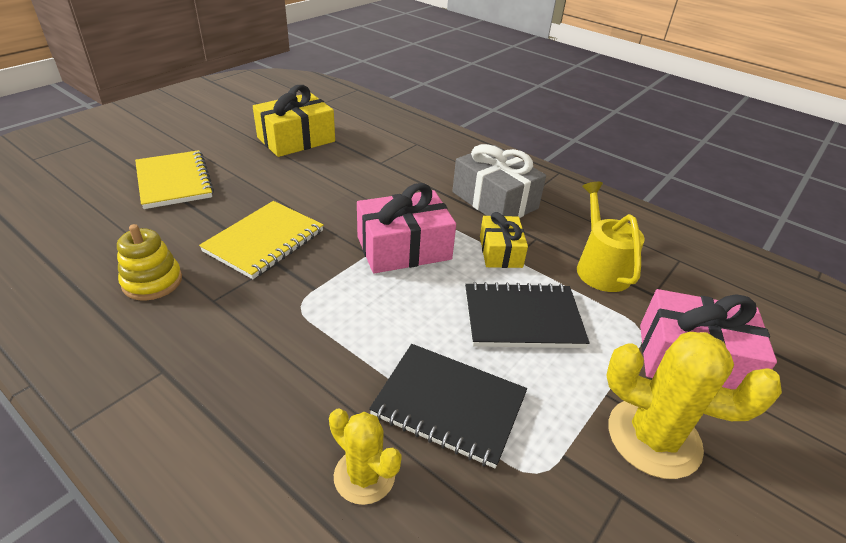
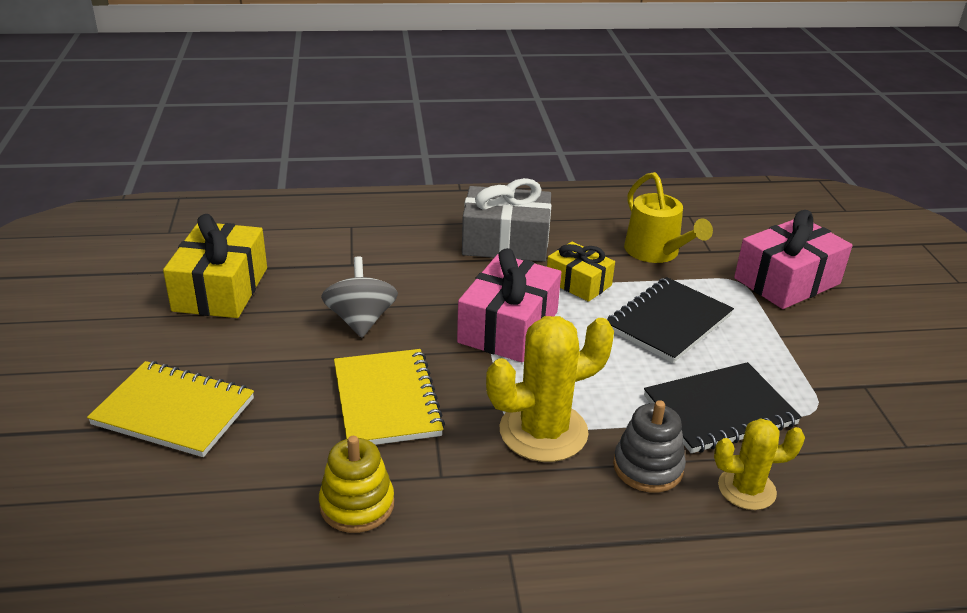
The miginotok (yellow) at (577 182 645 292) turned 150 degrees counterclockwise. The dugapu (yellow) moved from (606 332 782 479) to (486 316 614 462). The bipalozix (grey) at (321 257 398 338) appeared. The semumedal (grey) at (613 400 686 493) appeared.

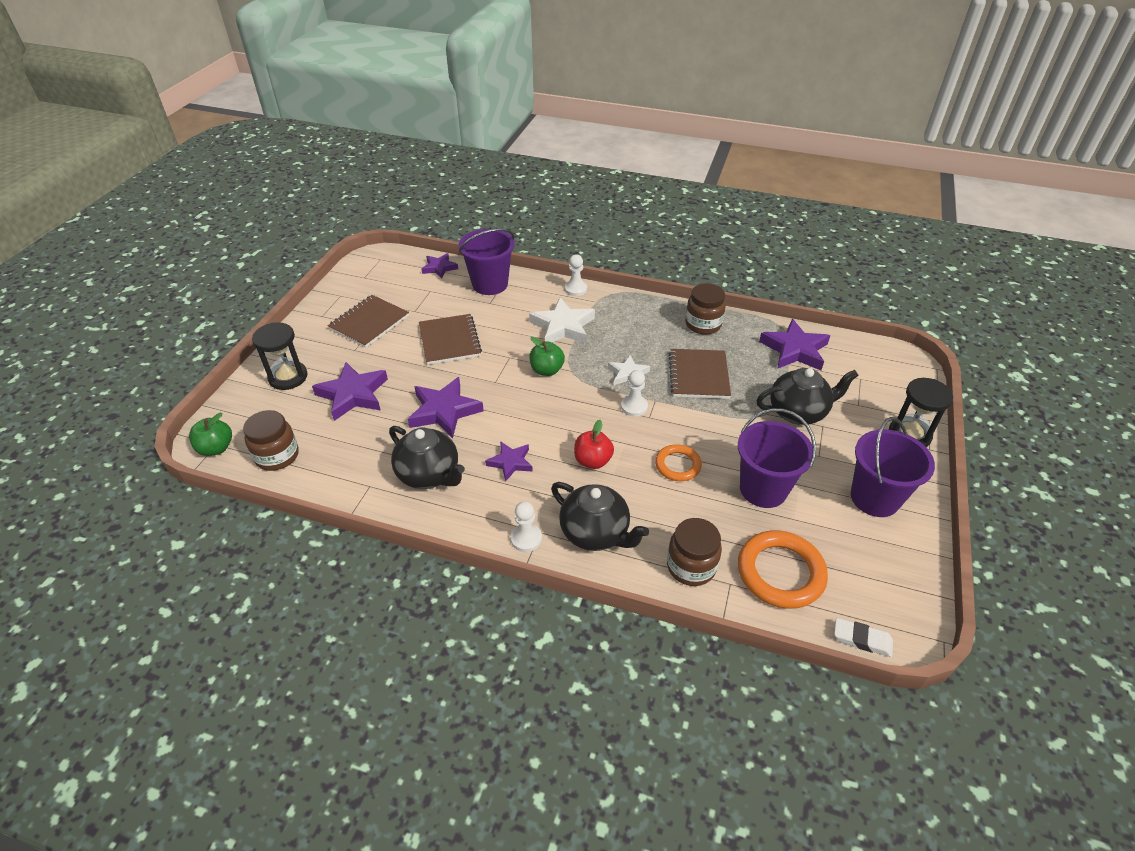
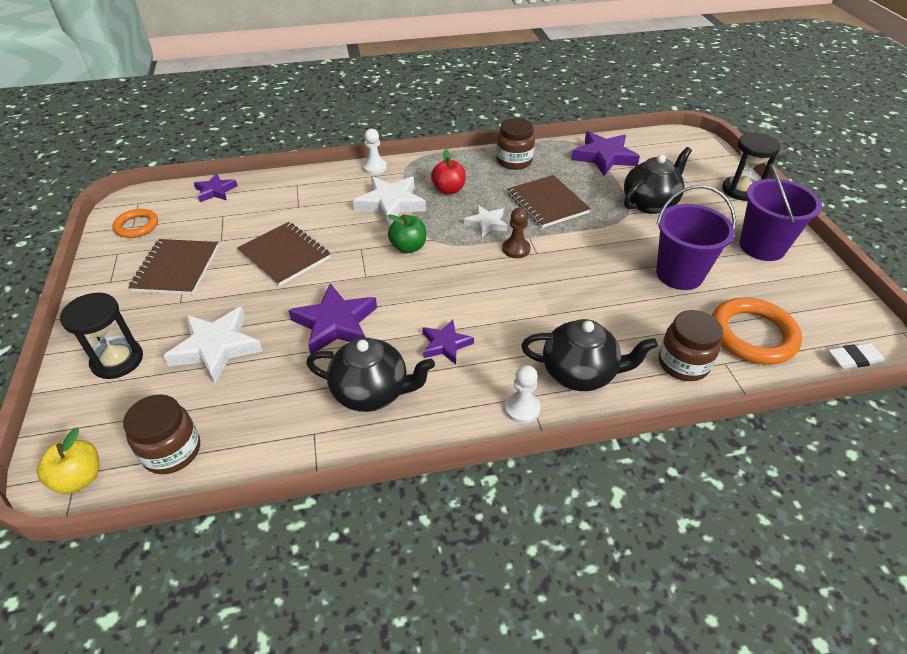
The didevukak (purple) at (459 229 515 295) disappeared. The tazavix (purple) at (312 362 388 421) became the tazavix (white) at (163 307 263 383). The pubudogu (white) at (621 370 648 417) became the pubudogu (brown) at (502 208 531 258). The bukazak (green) at (189 413 232 456) became the bukazak (yellow) at (37 427 100 494). The bukazak (red) moved from (574 420 614 469) to (431 149 466 194). The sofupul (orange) moved from (655 444 702 481) to (112 209 158 238).

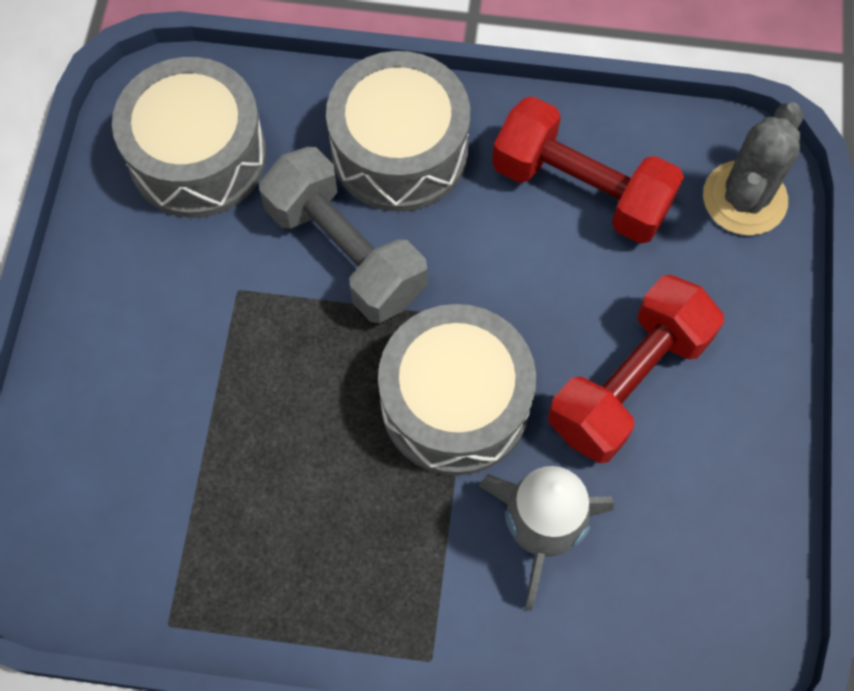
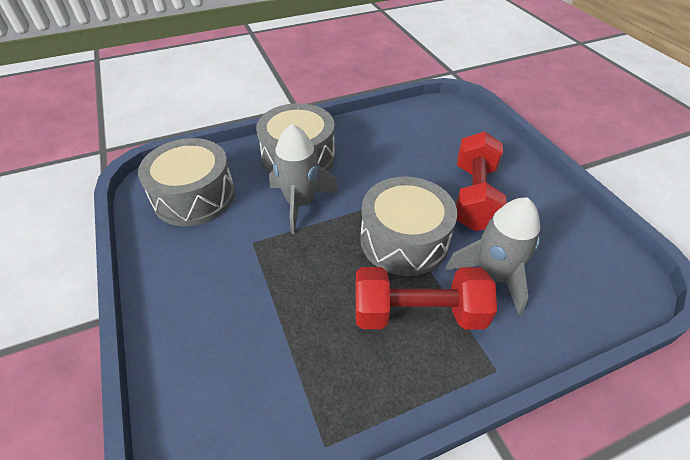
The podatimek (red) moved from (492 96 684 244) to (356 267 497 330). The dugapu (grey) at (703 102 803 236) disappeared. The podatimek (grey) at (259 147 427 323) was replaced by the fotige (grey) at (269 124 339 234).

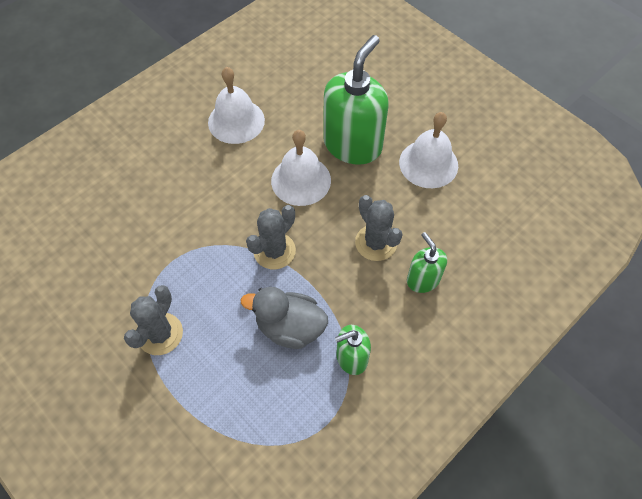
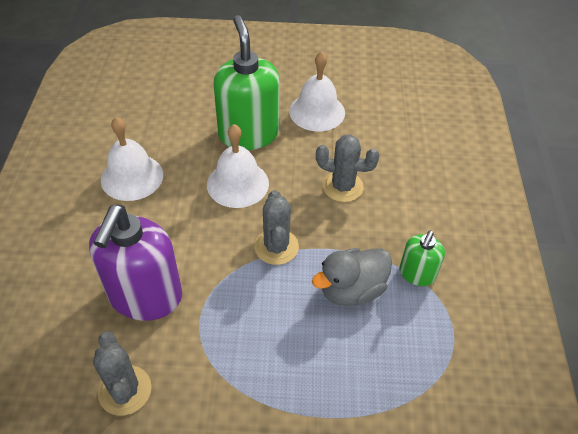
The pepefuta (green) at (407 232 447 293) disappeared. The dugapu (grey) moved from (124 285 183 355) to (93 331 152 416). The pepefuta (purple) at (89 205 182 321) appeared.

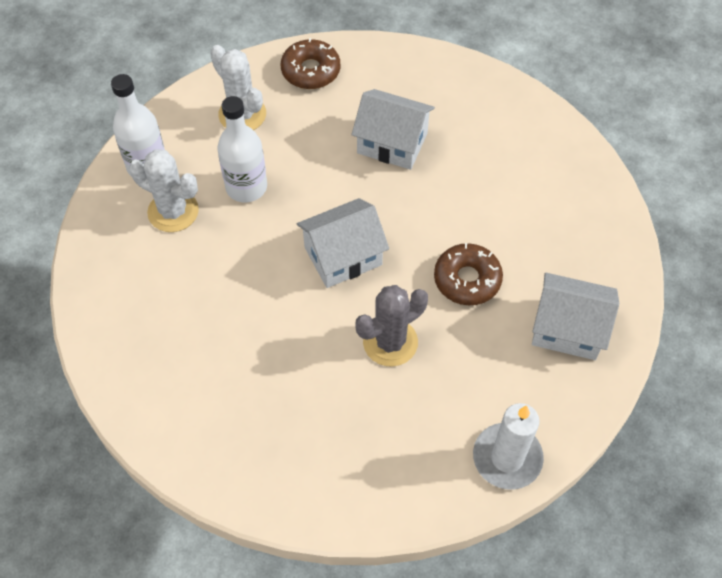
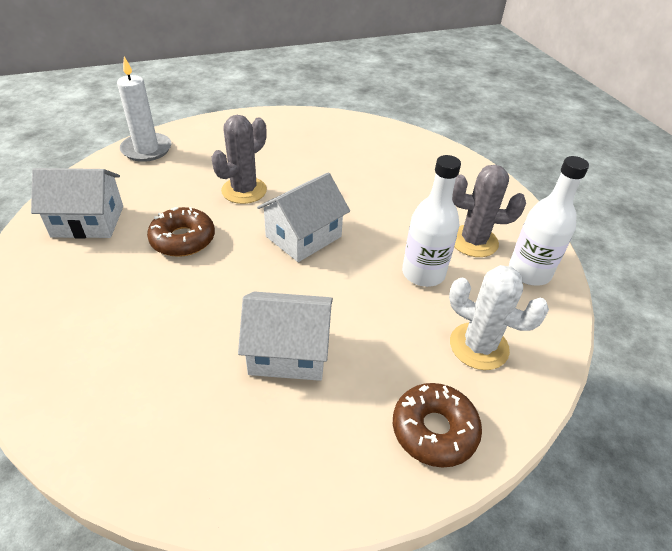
The dugapu (white) at (129 149 199 232) became the dugapu (grey) at (452 165 526 257).

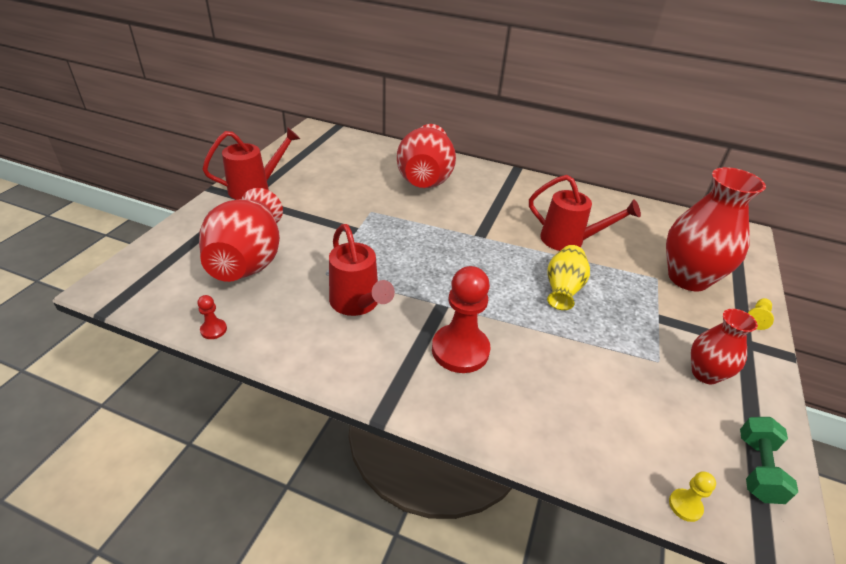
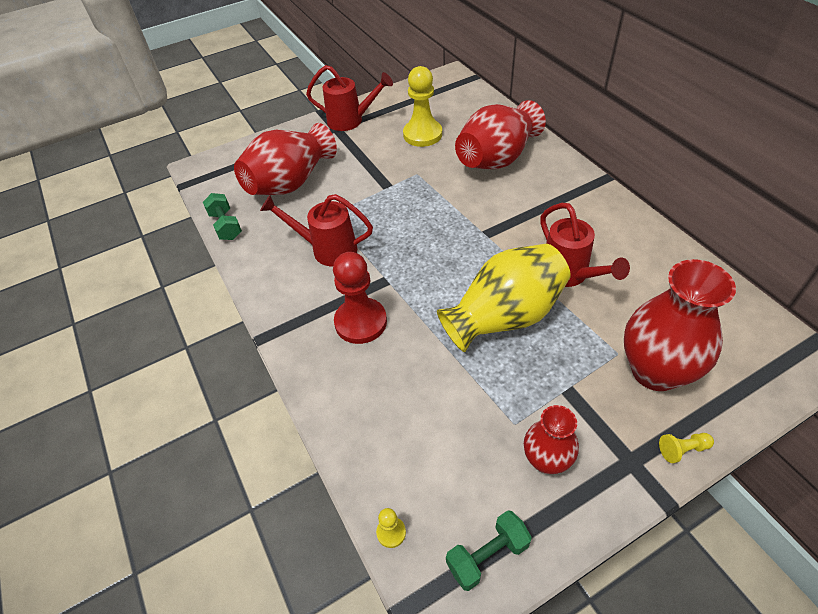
The miginotok (red) at (329 224 395 316) turned 90 degrees clockwise. The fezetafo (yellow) at (547 245 590 310) changed to 1.78 times the size. The pubudogu (red) at (197 295 227 339) was replaced by the podatimek (green) at (203 193 242 240). The pubudogu (yellow) at (403 66 442 147) appeared.

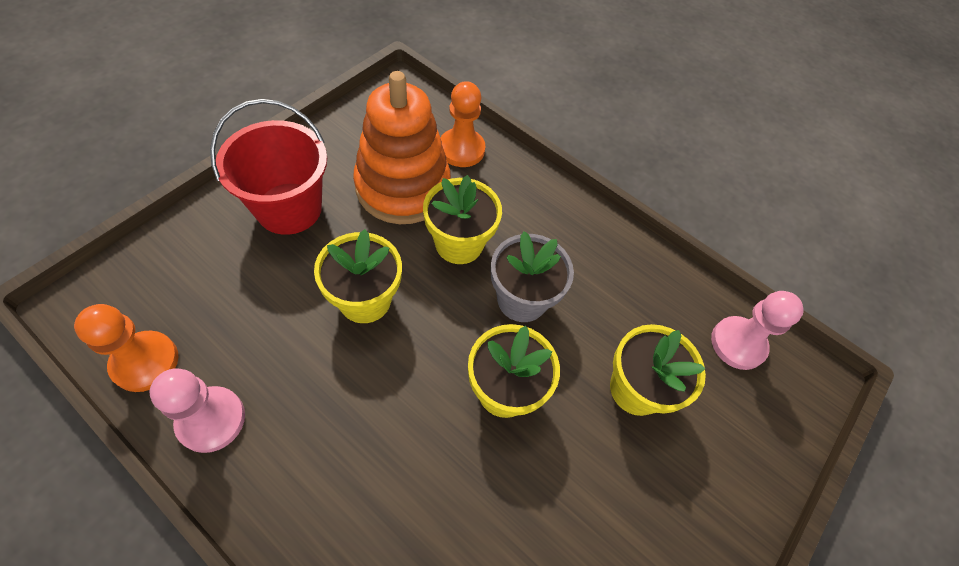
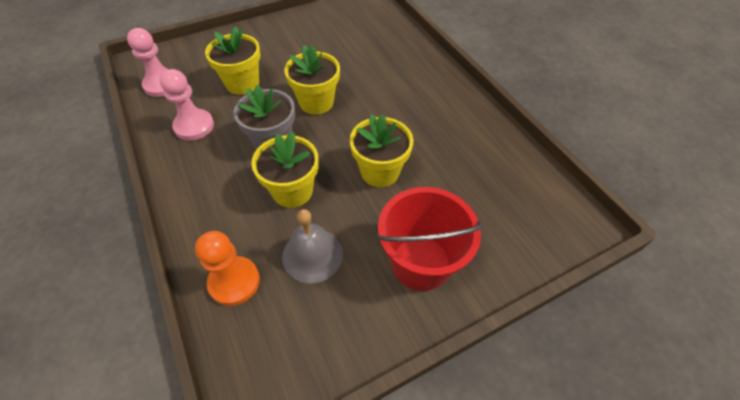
The semumedal (orange) at (353 71 451 224) was replaced by the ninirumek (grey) at (282 209 343 283). The pubudogu (orange) at (74 304 178 392) disappeared. The pubudogu (pink) moved from (150 368 245 453) to (160 69 214 141).

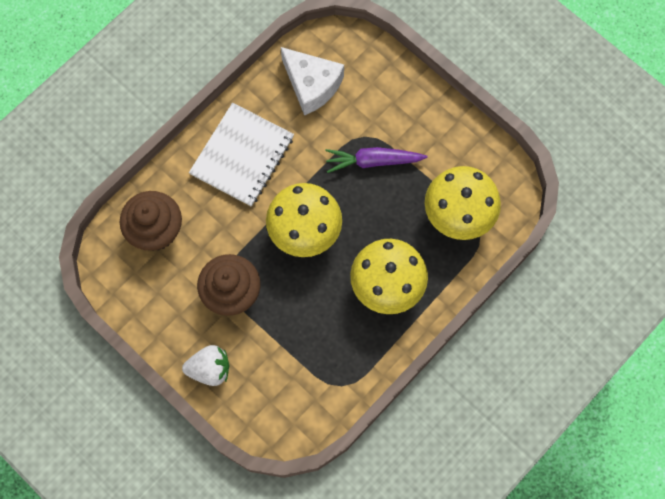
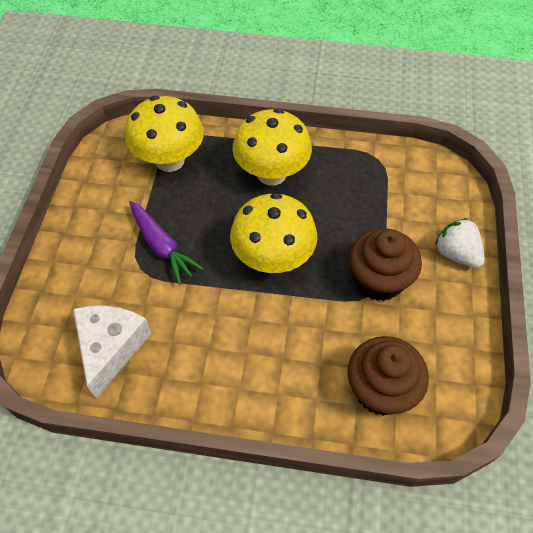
The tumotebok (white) at (189 103 294 207) disappeared.

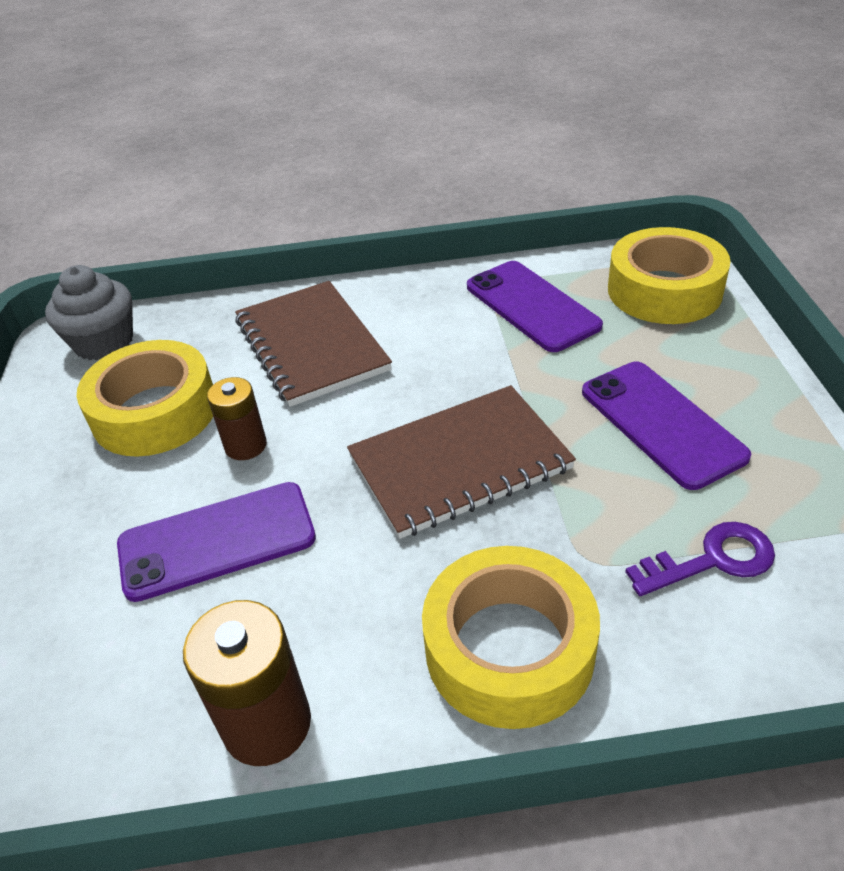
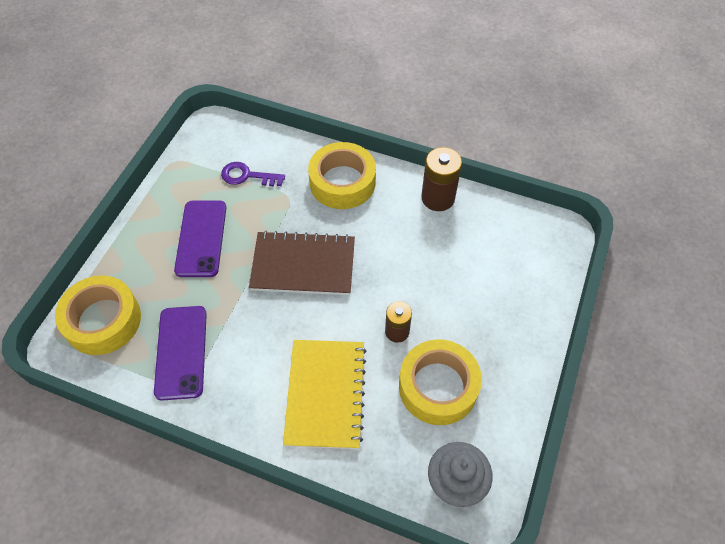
The tumotebok (brown) at (235 281 392 407) became the tumotebok (yellow) at (283 340 367 449). The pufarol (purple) at (117 482 316 602) disappeared.

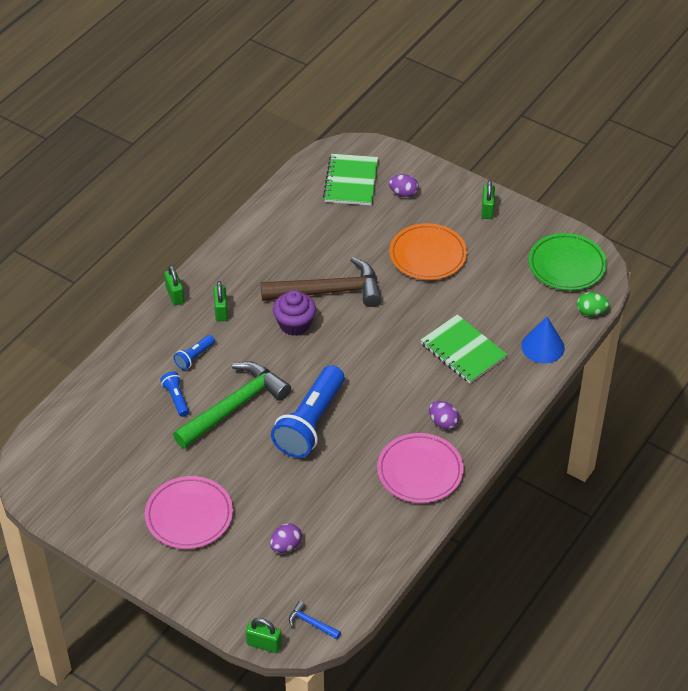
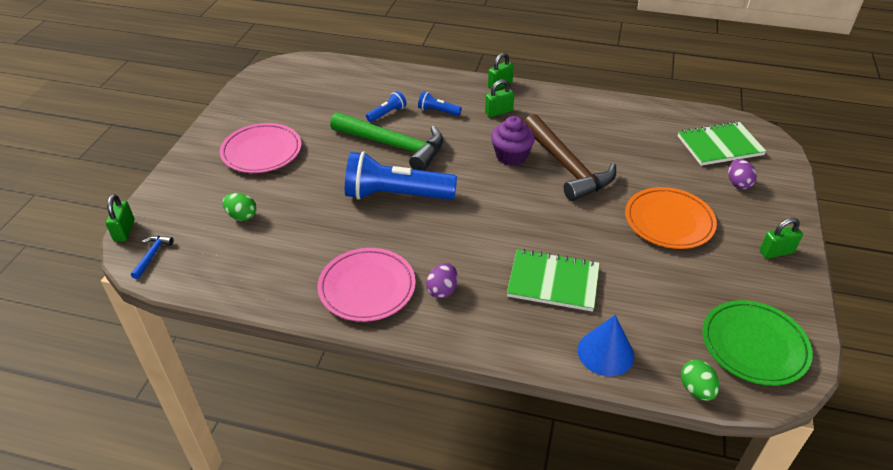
The tumotebok (green) at (420 314 507 383) turned 75 degrees clockwise. The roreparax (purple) at (270 523 302 553) became the roreparax (green) at (222 193 257 221).

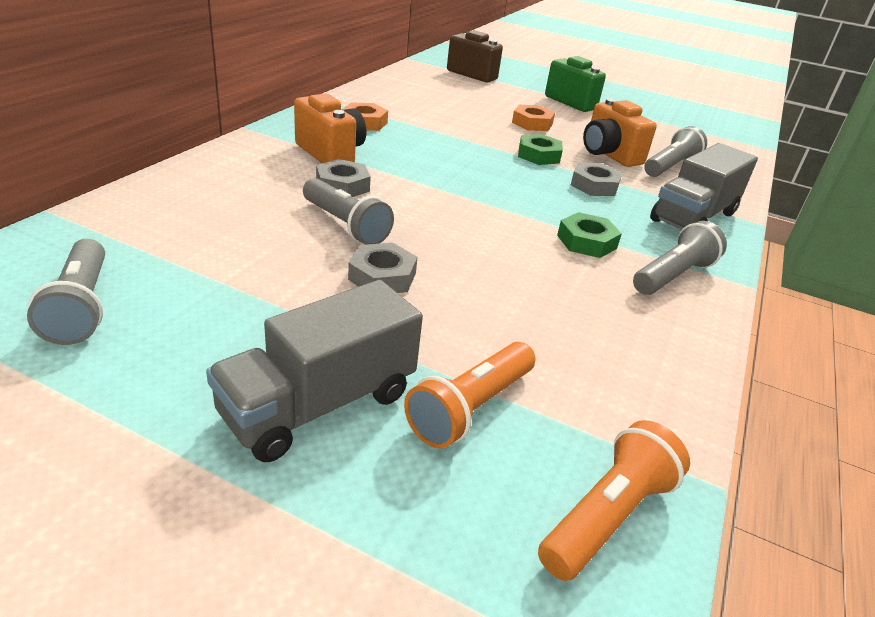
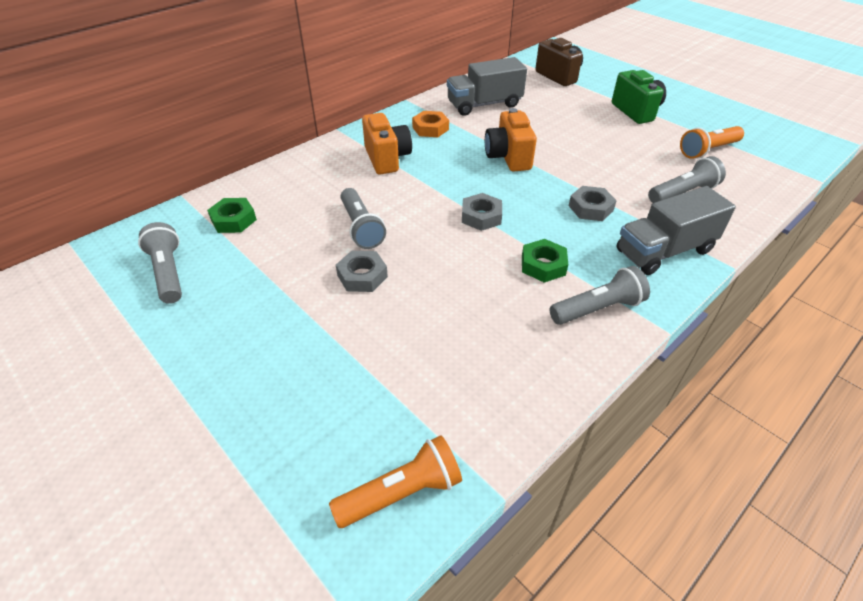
The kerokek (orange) moved from (583 98 657 167) to (485 108 537 172). The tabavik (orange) at (512 105 555 131) disappeared. The tabavik (green) moved from (518 134 563 165) to (207 198 257 233). The tabavik (grey) moved from (316 159 371 197) to (462 193 502 231). The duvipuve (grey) at (27 239 105 345) turned 150 degrees clockwise. The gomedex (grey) moved from (206 280 423 462) to (447 57 527 116). The duvipuve (orange) moved from (404 342 535 449) to (680 126 744 159).

